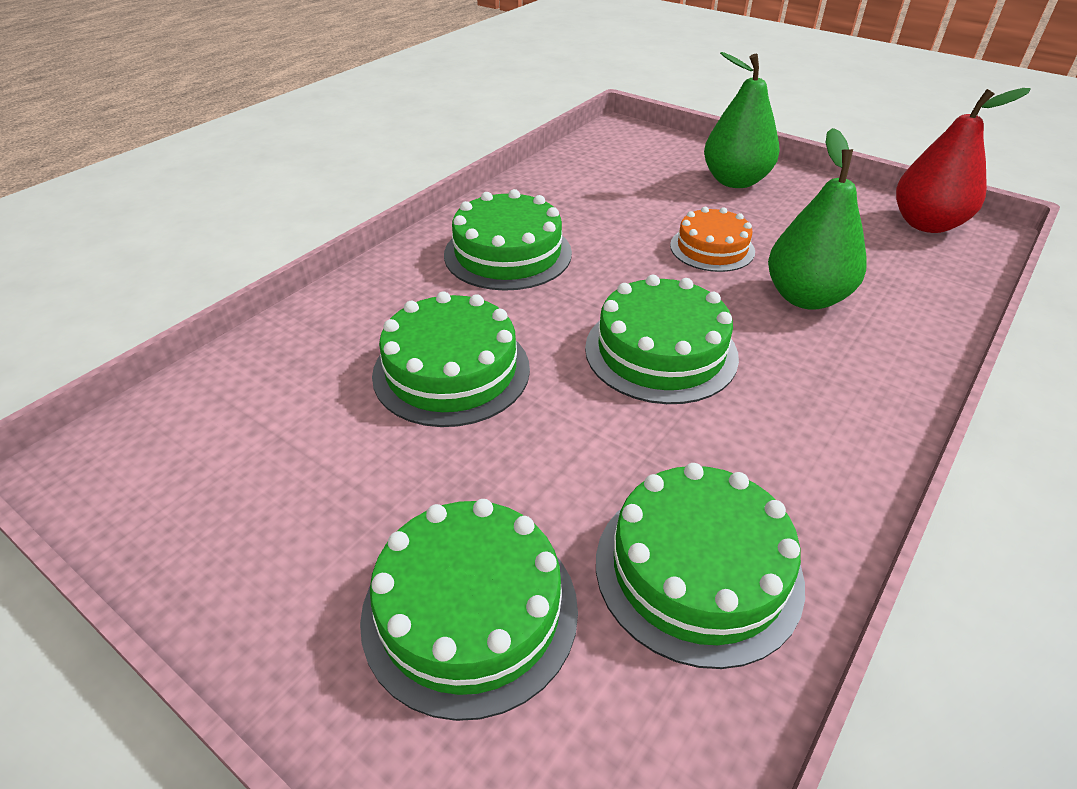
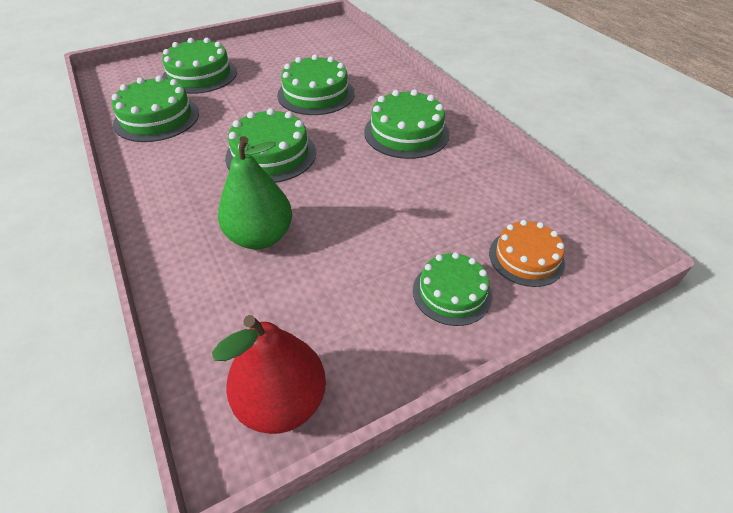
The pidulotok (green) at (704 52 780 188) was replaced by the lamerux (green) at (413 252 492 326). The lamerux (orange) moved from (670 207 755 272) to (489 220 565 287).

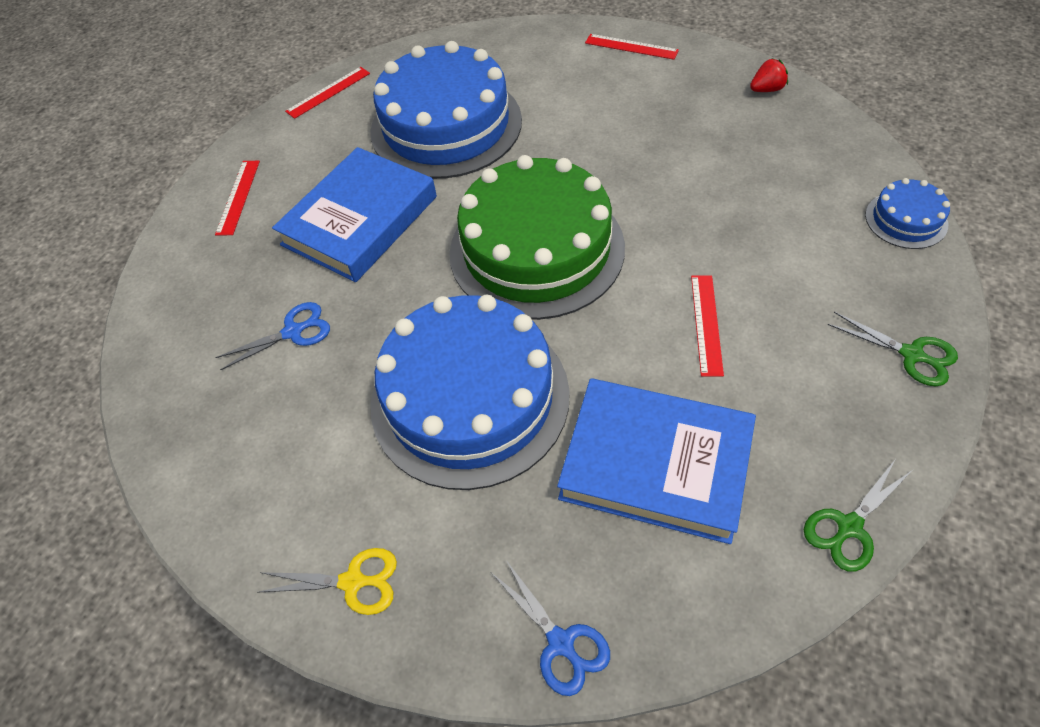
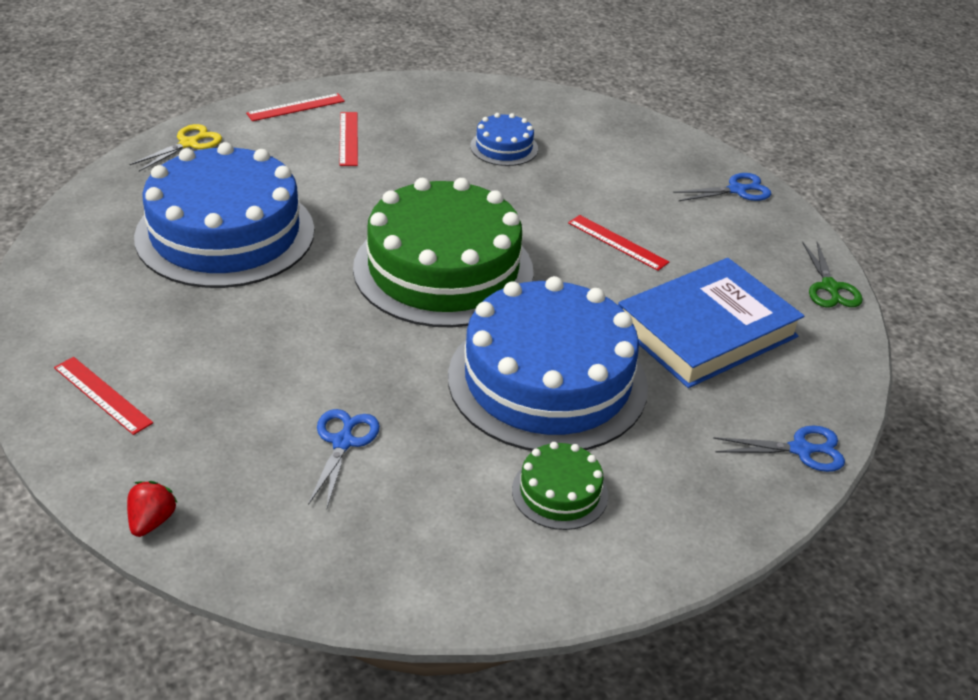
The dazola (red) moved from (750 58 788 92) to (127 481 178 537). The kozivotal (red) moved from (285 67 370 119) to (340 112 358 166). The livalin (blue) at (272 147 437 282) disappeared. The lamerux (blue) moved from (865 178 950 249) to (470 113 538 166). The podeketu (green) at (827 312 958 386) became the podeketu (blue) at (673 173 771 201). The podeketu (yellow) moved from (257 548 397 615) to (130 124 222 171). The lamerux (green) at (512 442 608 530) appeared.

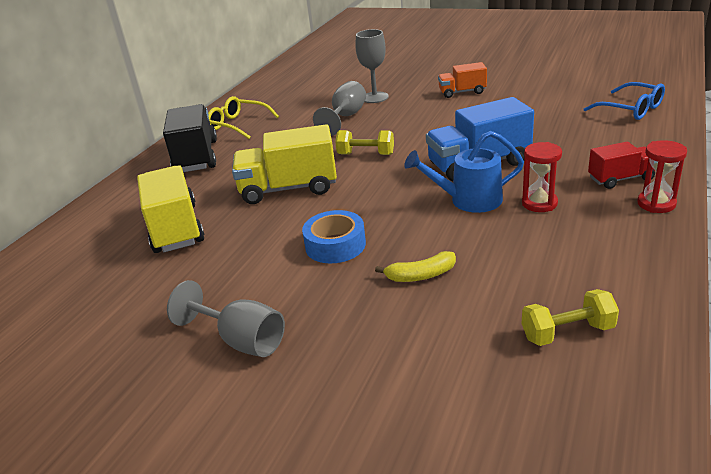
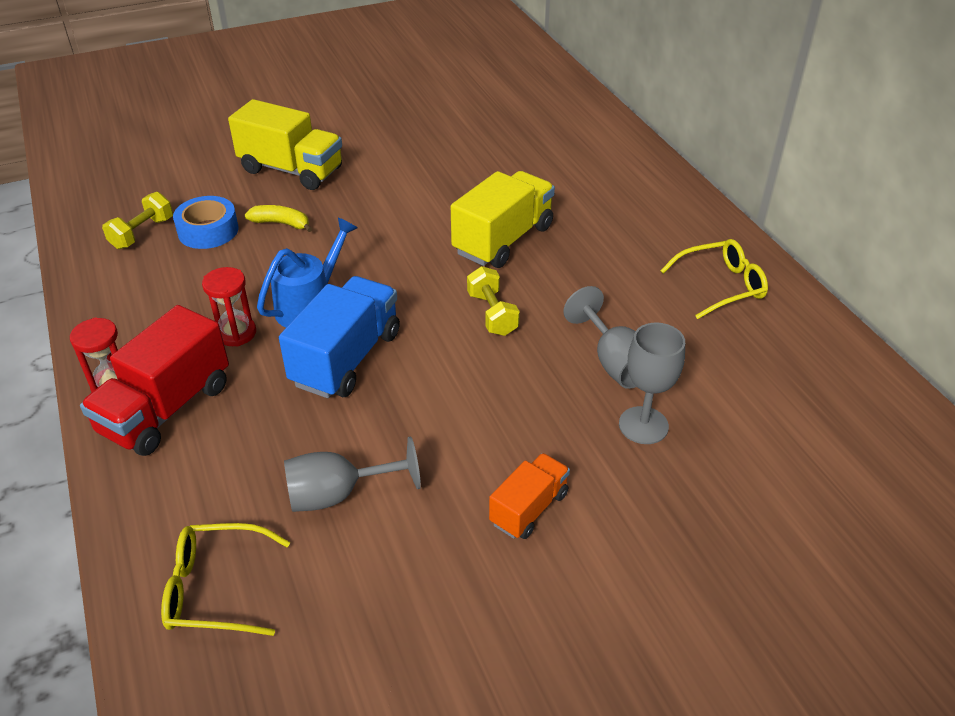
The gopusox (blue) at (584 82 665 120) became the gopusox (yellow) at (161 523 290 636). The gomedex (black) at (163 104 217 172) disappeared. The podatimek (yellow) at (335 130 394 155) turned 75 degrees counterclockwise. The gomedex (red) at (588 142 655 189) changed to 1.73 times the size. The gomedex (yellow) moved from (137 165 205 253) to (228 99 342 190). The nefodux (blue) moved from (302 210 366 263) to (173 196 238 249). The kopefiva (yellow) at (375 251 456 282) turned 75 degrees clockwise. The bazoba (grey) moved from (167 280 285 357) to (284 436 421 512).

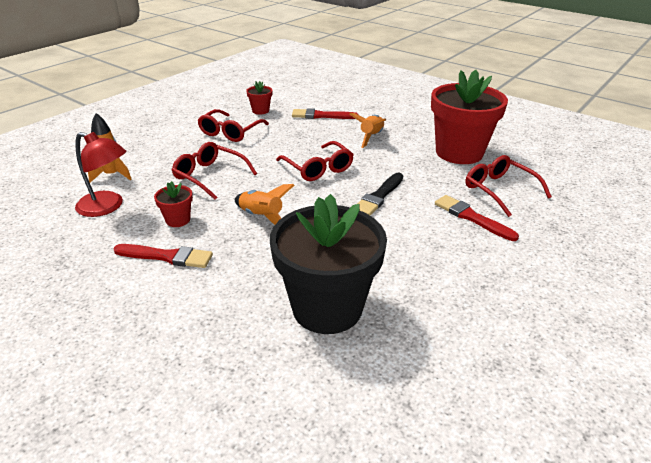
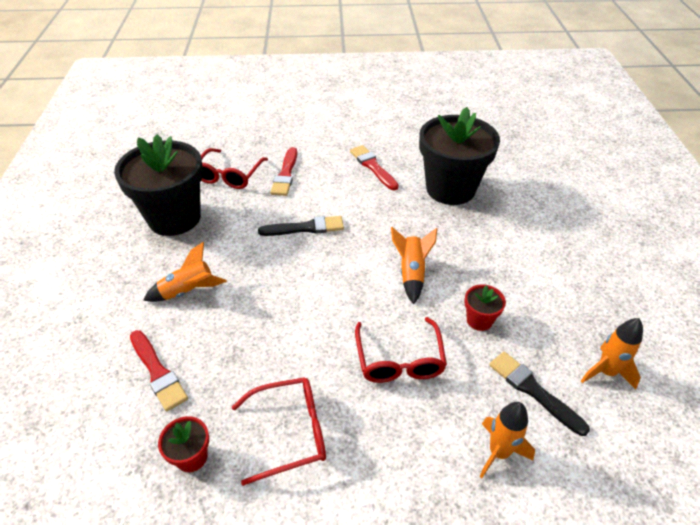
The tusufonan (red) at (431 70 508 164) became the tusufonan (black) at (114 134 203 236). The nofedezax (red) at (75 132 127 217) was replaced by the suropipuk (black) at (489 352 590 436). The gopusox (red) at (276 141 354 181) disappeared. The suropipuk (red) moved from (113 244 213 268) to (350 145 399 190). The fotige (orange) at (581 318 643 390) appeared.

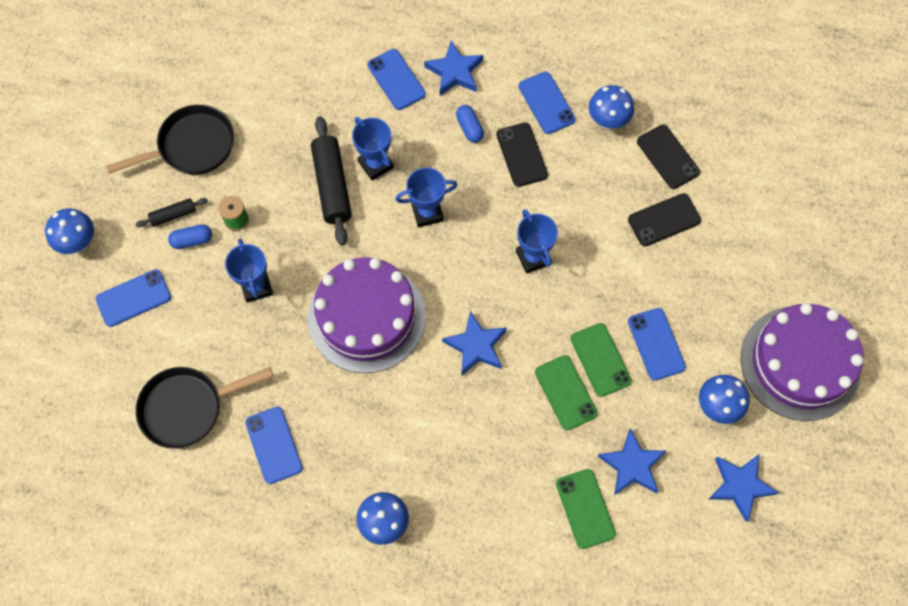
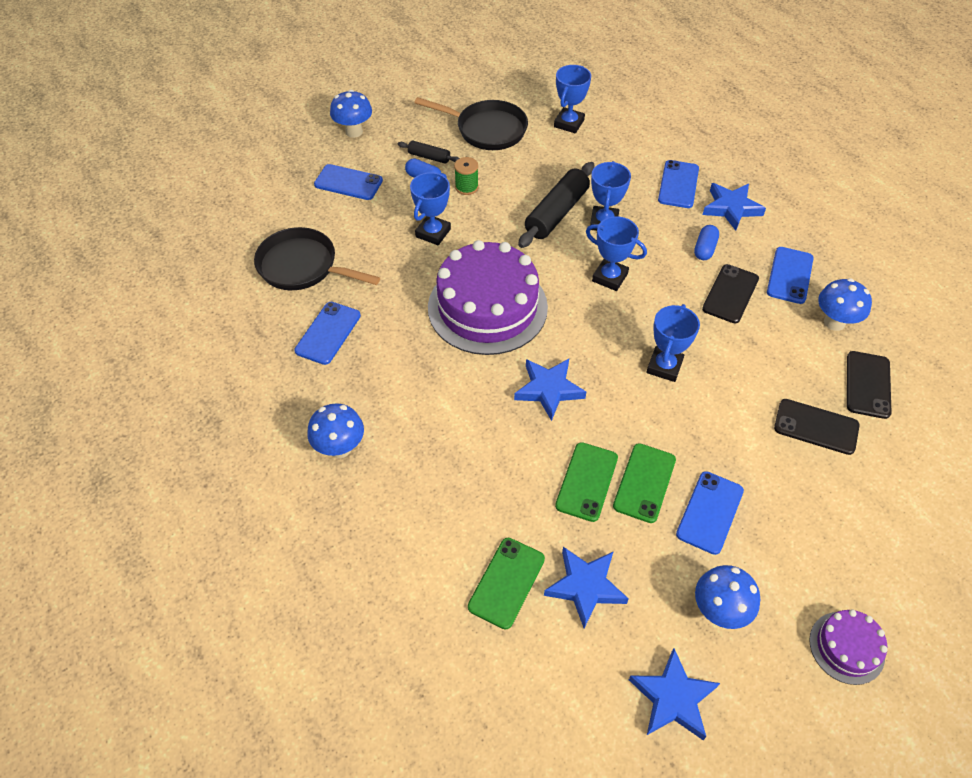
The lamerux (purple) at (741 303 863 421) changed to 0.47 times the size. The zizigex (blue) at (554 65 591 133) appeared.

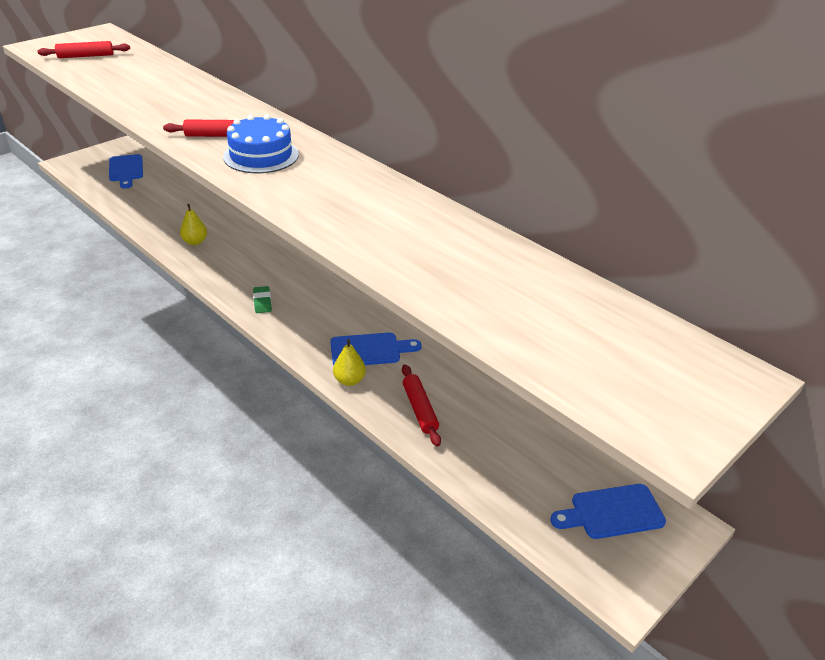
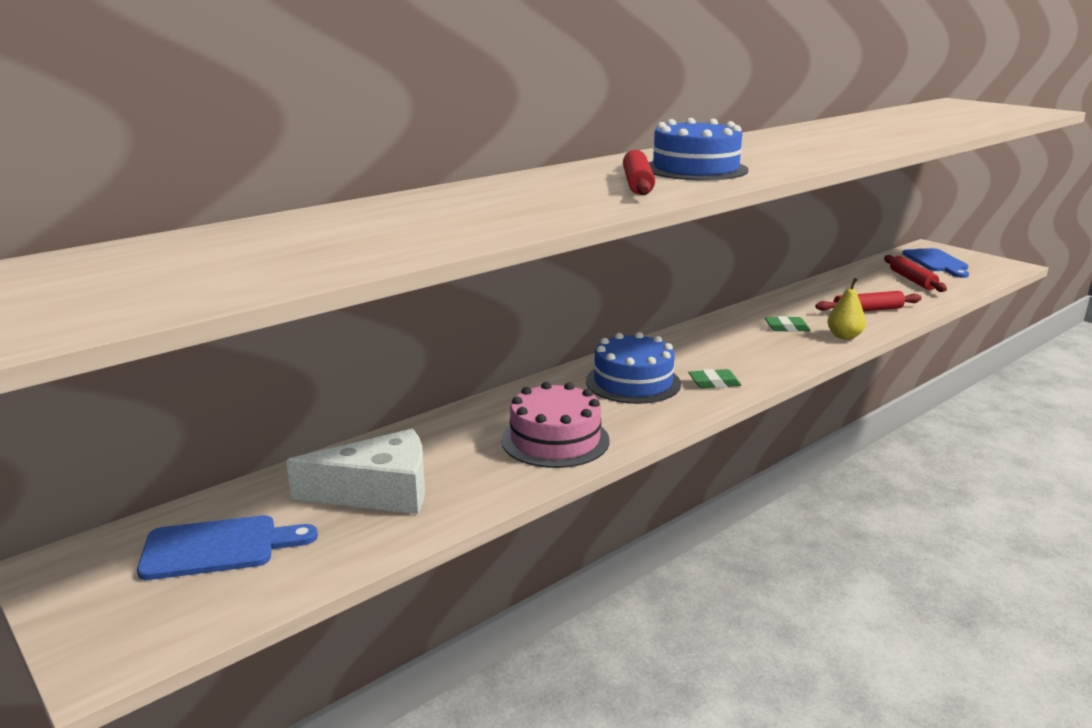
The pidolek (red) moved from (37 41 130 58) to (884 255 947 292). The pidulotok (yellow) at (180 204 207 245) was replaced by the lamerux (pink) at (501 382 609 468). The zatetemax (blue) at (330 333 422 365) was replaced by the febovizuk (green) at (765 316 811 332). The lamerux (blue) at (586 332 681 404) appeared. The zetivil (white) at (286 429 425 514) appeared.

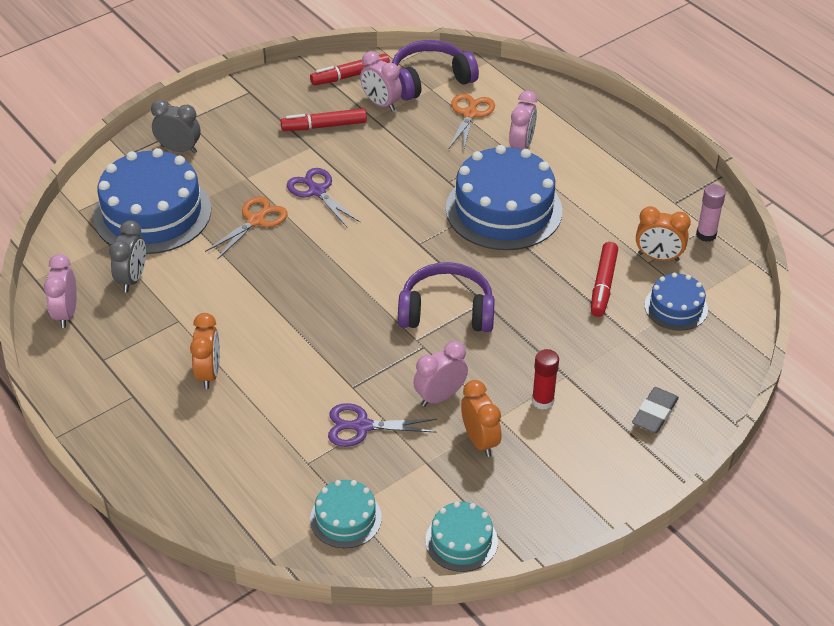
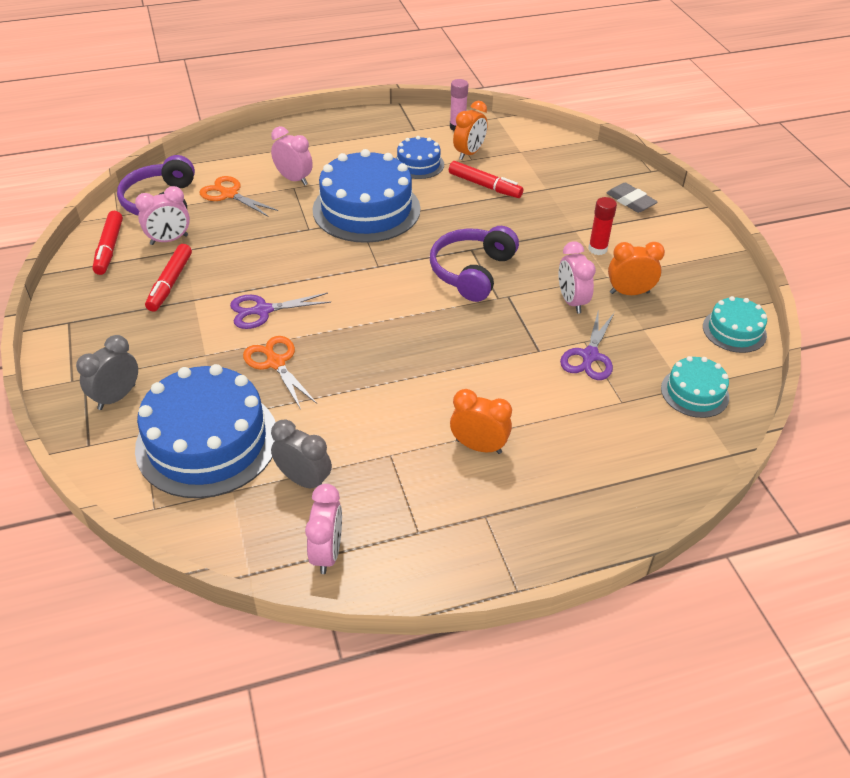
The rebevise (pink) at (44 254 77 328) turned 105 degrees counterclockwise. The lamerux (blue) moved from (645 273 708 331) to (396 136 444 179).

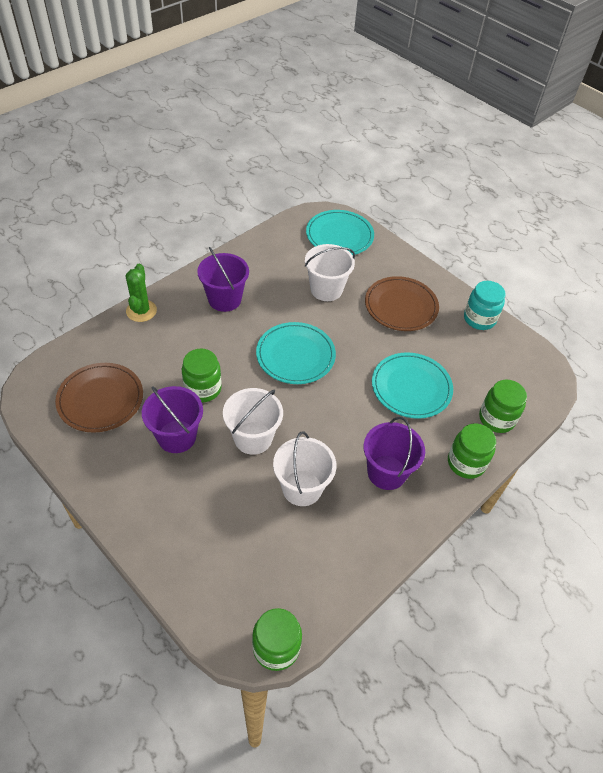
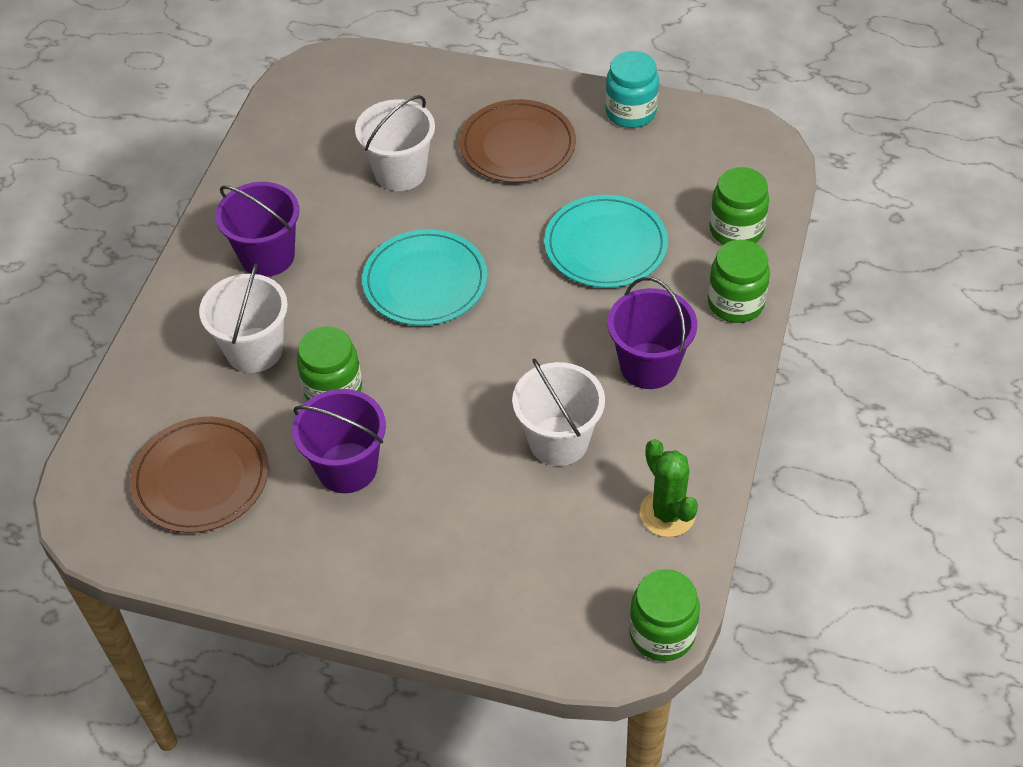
The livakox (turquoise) at (306 210 374 255) disappeared. The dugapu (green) moved from (126 264 157 322) to (640 439 698 537). The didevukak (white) moved from (223 388 283 455) to (199 263 288 373).

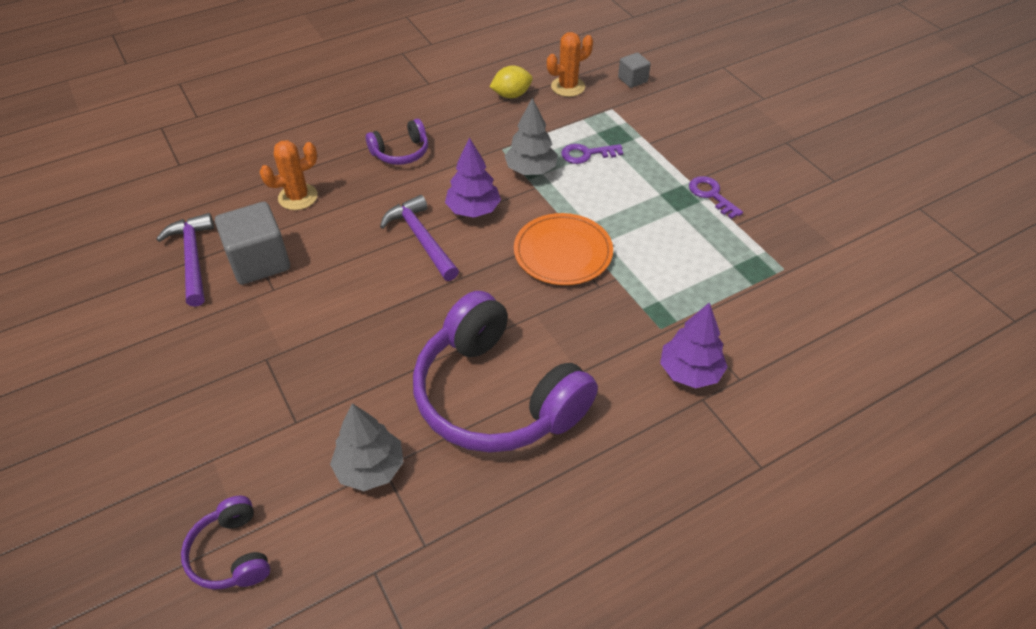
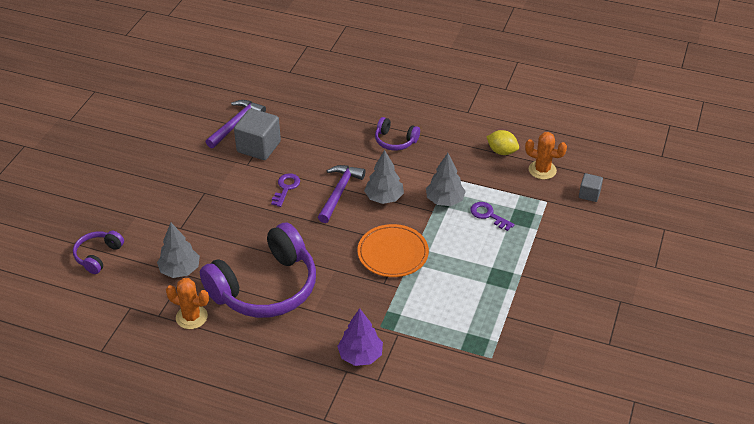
The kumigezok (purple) at (445 137 501 218) became the kumigezok (grey) at (364 150 404 204). The dugapu (orange) moved from (260 140 318 210) to (166 278 209 329). The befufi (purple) moved from (689 176 743 219) to (271 173 300 207). The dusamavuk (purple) at (413 291 598 453) turned 135 degrees counterclockwise.

